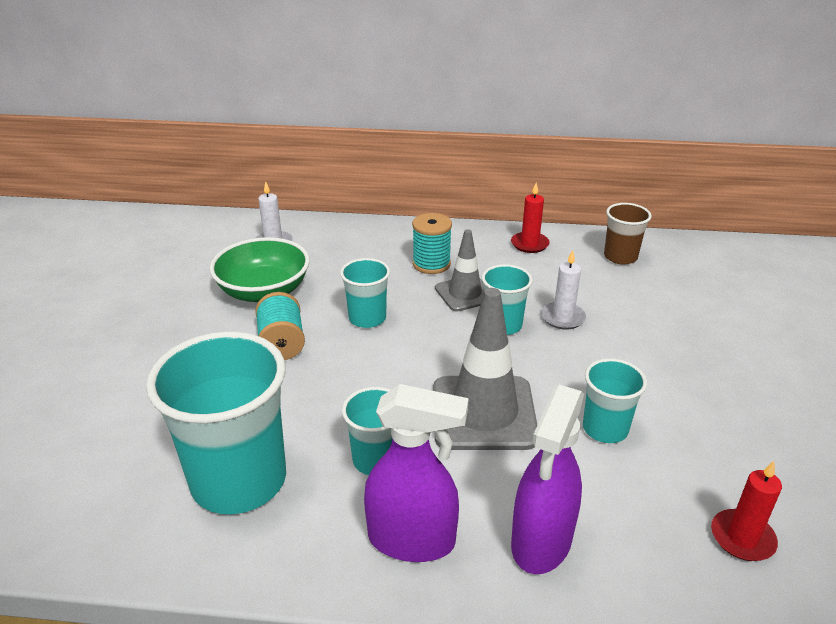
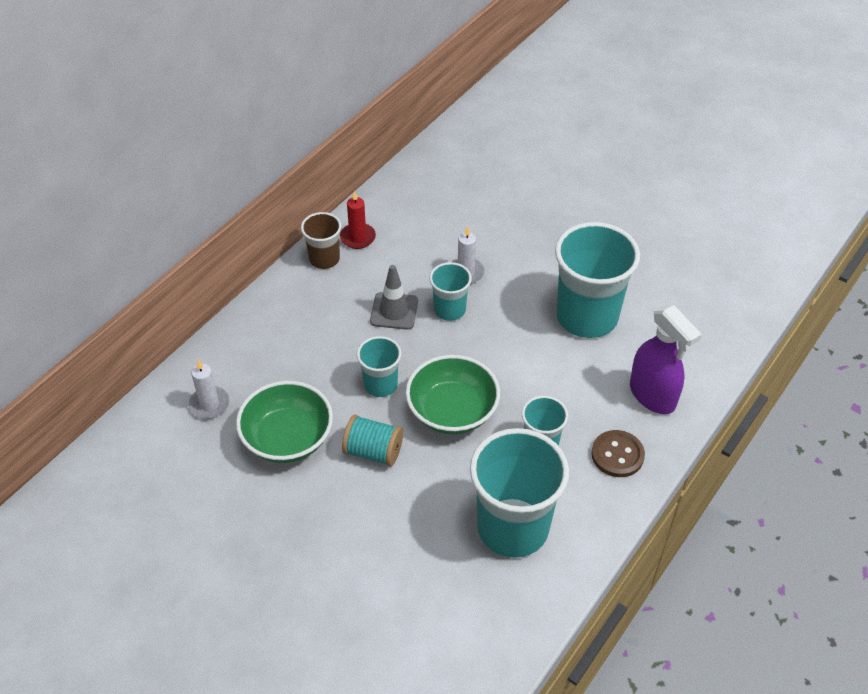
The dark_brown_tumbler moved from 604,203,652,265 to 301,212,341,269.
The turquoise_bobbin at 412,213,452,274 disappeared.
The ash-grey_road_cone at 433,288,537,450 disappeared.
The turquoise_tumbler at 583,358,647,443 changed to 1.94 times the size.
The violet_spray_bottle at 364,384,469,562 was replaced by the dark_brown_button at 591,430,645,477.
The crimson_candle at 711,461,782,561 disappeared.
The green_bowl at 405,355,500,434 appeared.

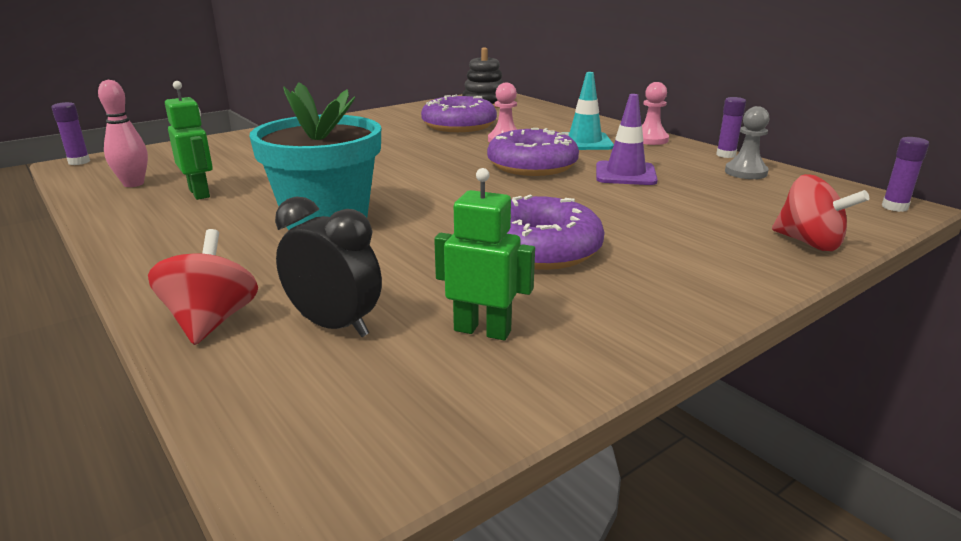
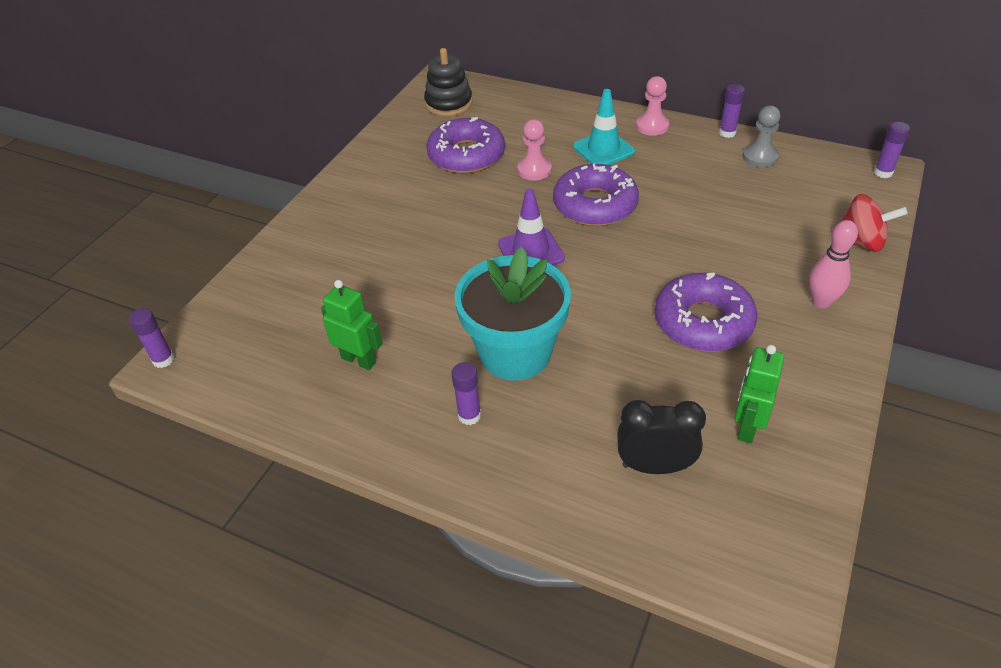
The pink_skittle moved from 98,80,148,187 to 809,220,858,308.
The violet_road_cone moved from 596,94,658,185 to 498,189,565,265.
The green_robot at 434,168,535,340 turned 60 degrees counterclockwise.
The crimson_toy_top at 148,229,258,345 disappeared.
The violet_stick_of_glue at 451,362,481,425 appeared.

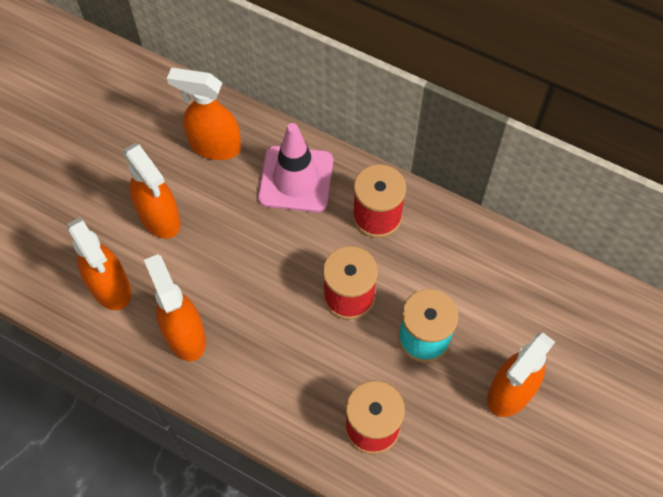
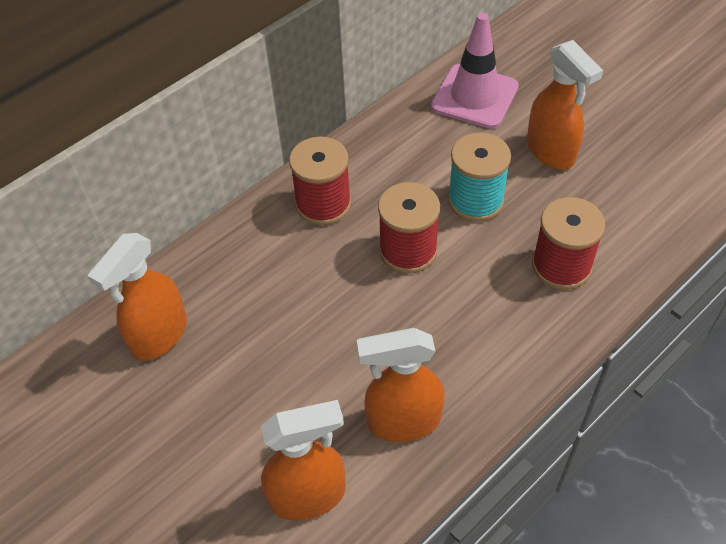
The pink_road_cone moved from 258,123,333,212 to 431,13,519,129.
The orange-coloured_spray_bottle at 123,143,181,239 disappeared.

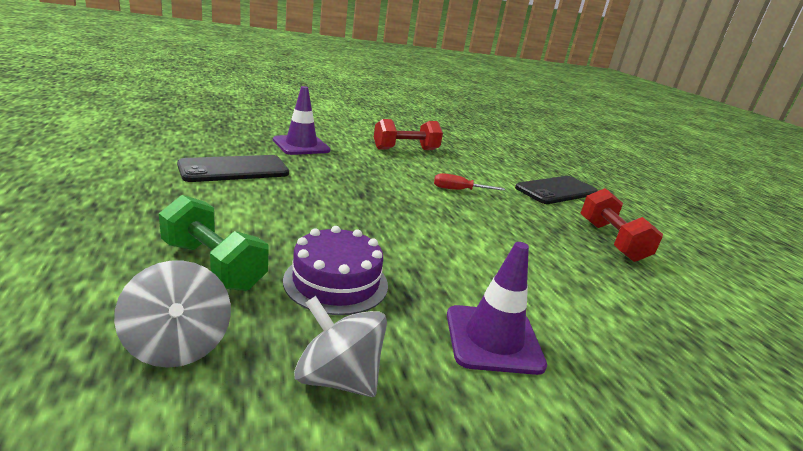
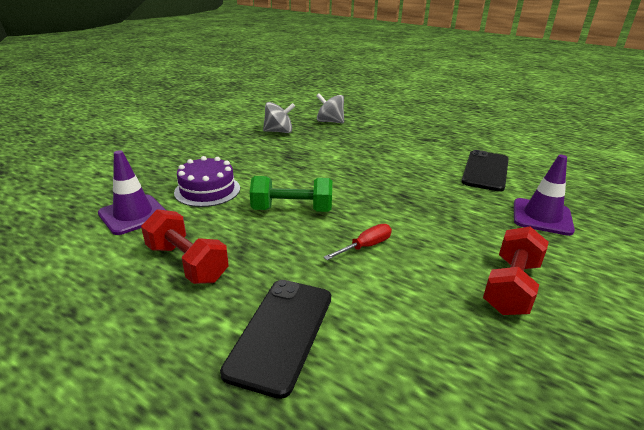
The green_hand_weight moved from 159,195,269,291 to 250,176,332,212.
The violet_layer_cake moved from 283,226,388,315 to 174,156,240,207.
The violet_road_cone moved from 447,242,547,375 to 98,150,166,235.

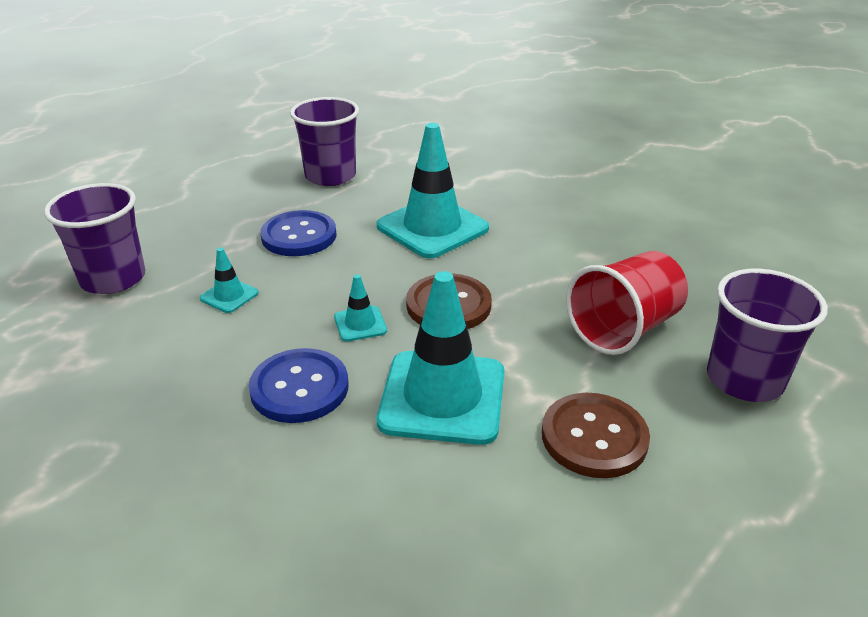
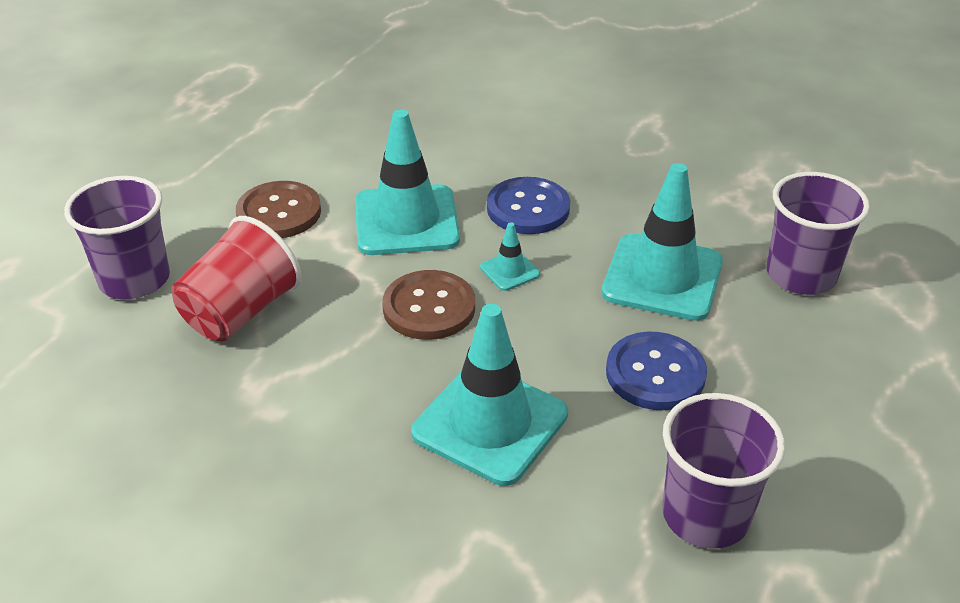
The turquoise_road_cone at 200,248,259,313 changed to 2.24 times the size.

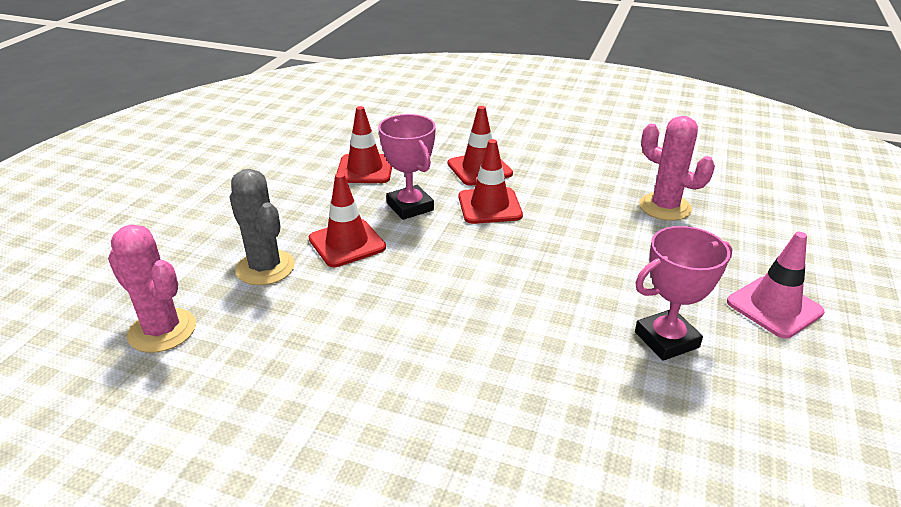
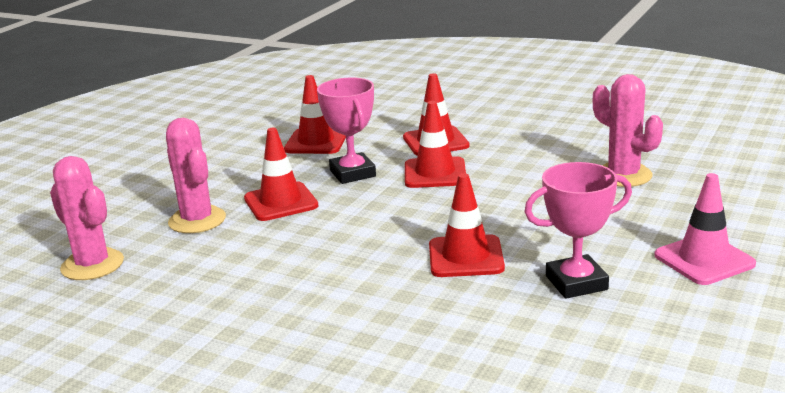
The ash-grey_cactus at 229,169,295,285 became the pink_cactus at 166,117,226,233.
The crimson_road_cone at 429,173,505,277 appeared.

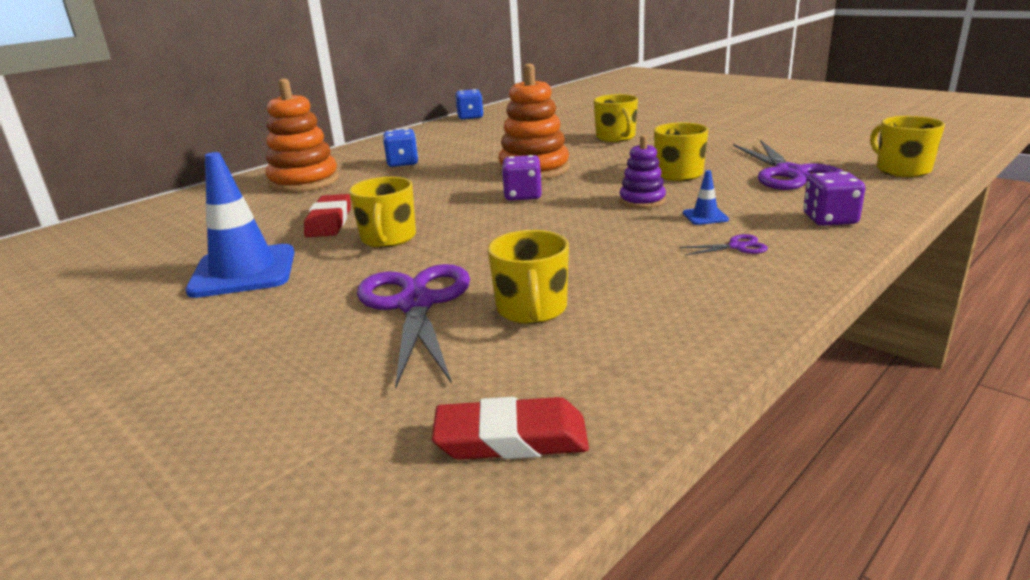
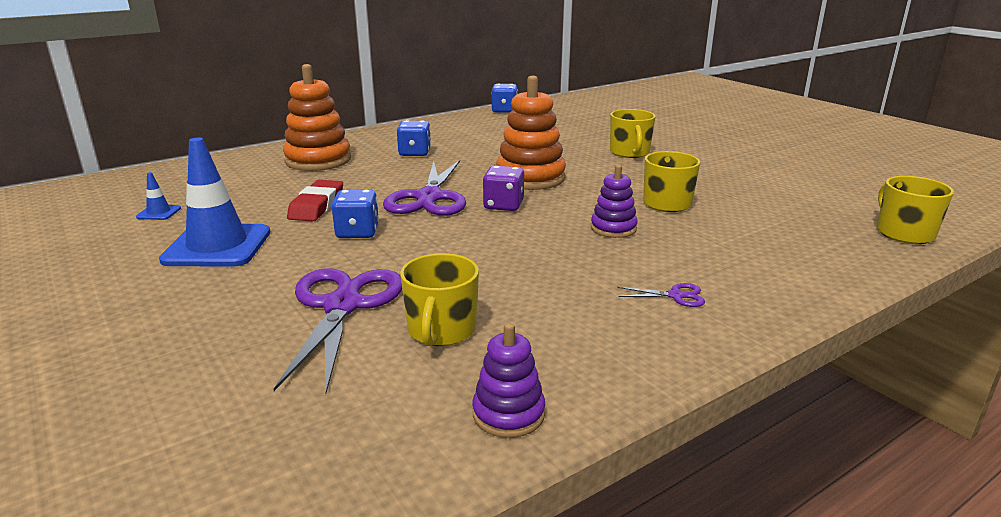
The violet_pair_of_scissors moved from 733,140,845,190 to 383,160,466,216.
The cobalt_road_cone moved from 683,170,729,225 to 136,172,181,220.
The violet_game_die at 803,172,866,226 disappeared.
The yellow_mug at 349,177,416,248 was replaced by the cobalt_game_die at 331,189,379,238.
The crimson_gum_eraser at 432,397,589,460 disappeared.
The violet_ring_stacker at 472,323,545,438 appeared.

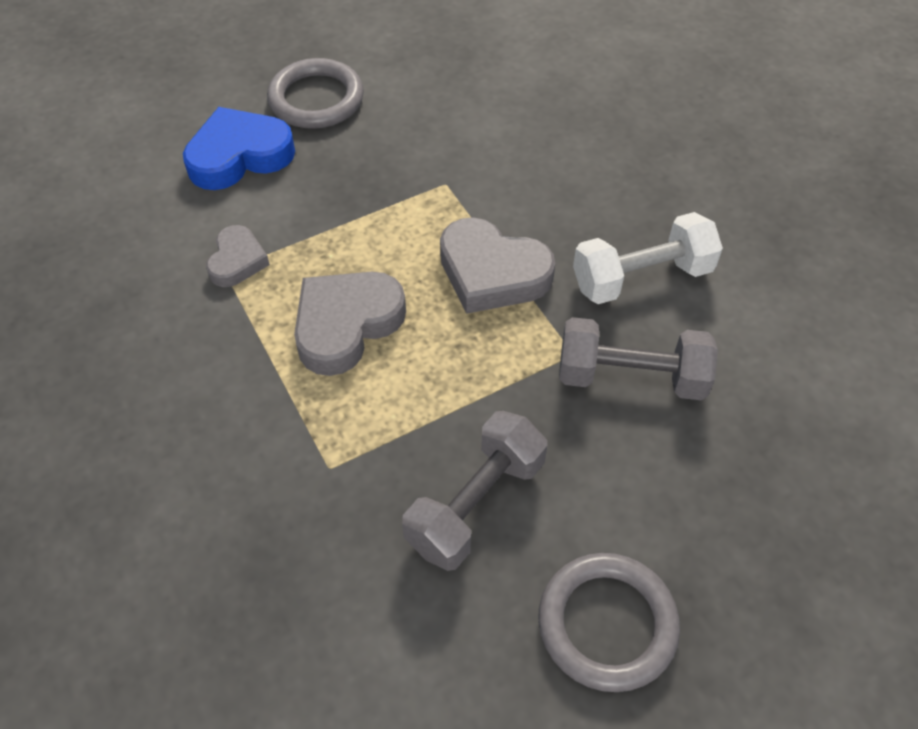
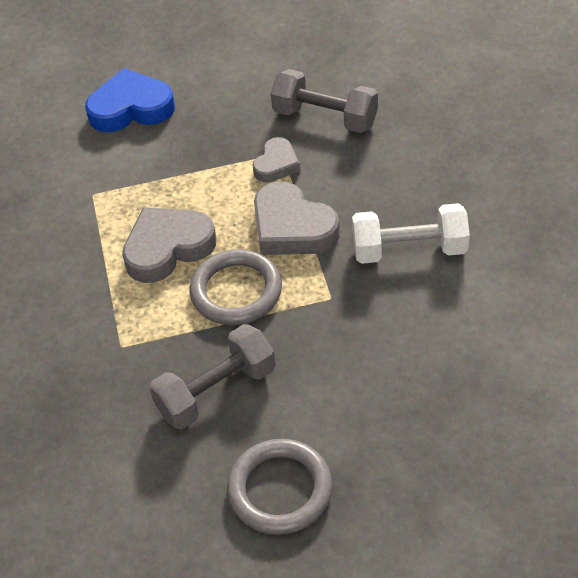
The ash-grey_hoop moved from 267,58,364,129 to 190,249,282,325.
The ash-grey_heart moved from 206,225,270,287 to 253,137,300,183.
The ash-grey_hand_weight moved from 559,317,718,400 to 271,69,378,133.

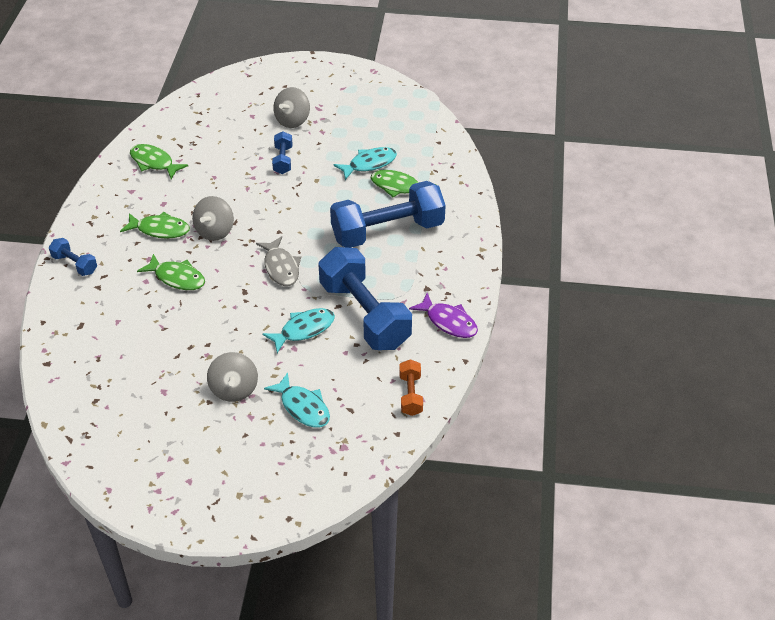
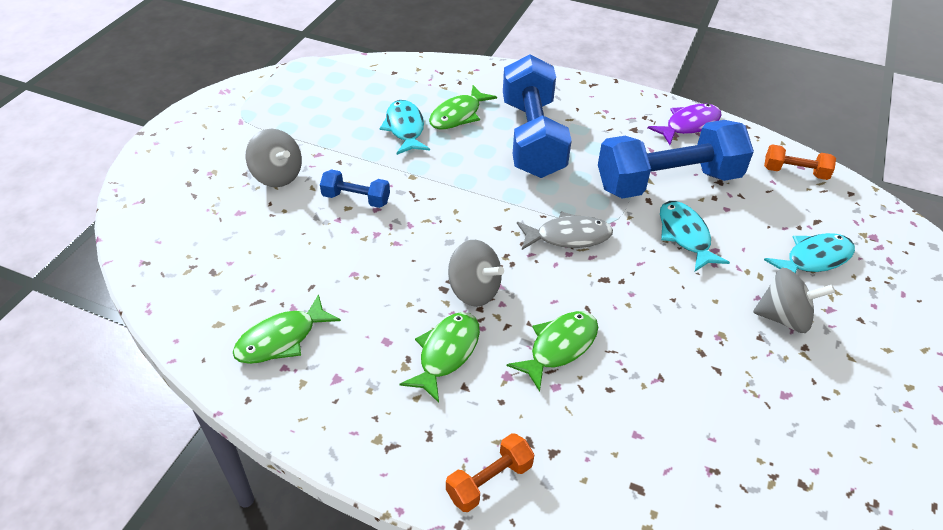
The cobalt_hand_weight at 49,238,97,276 became the orange-coloured_hand_weight at 446,433,535,512.

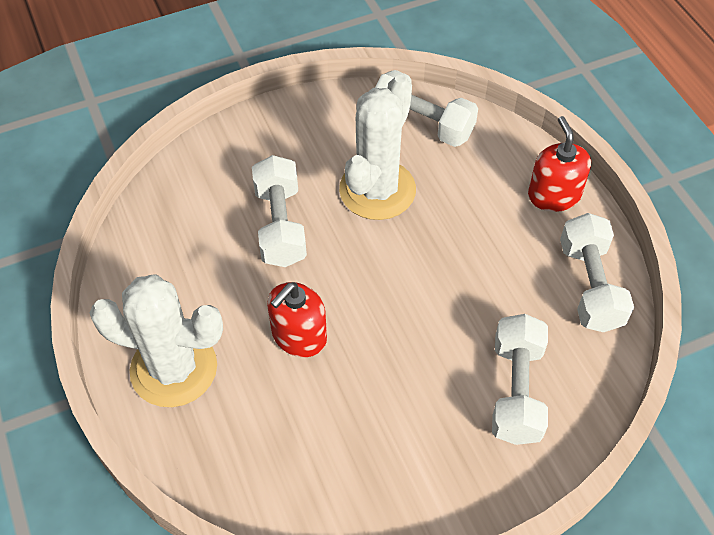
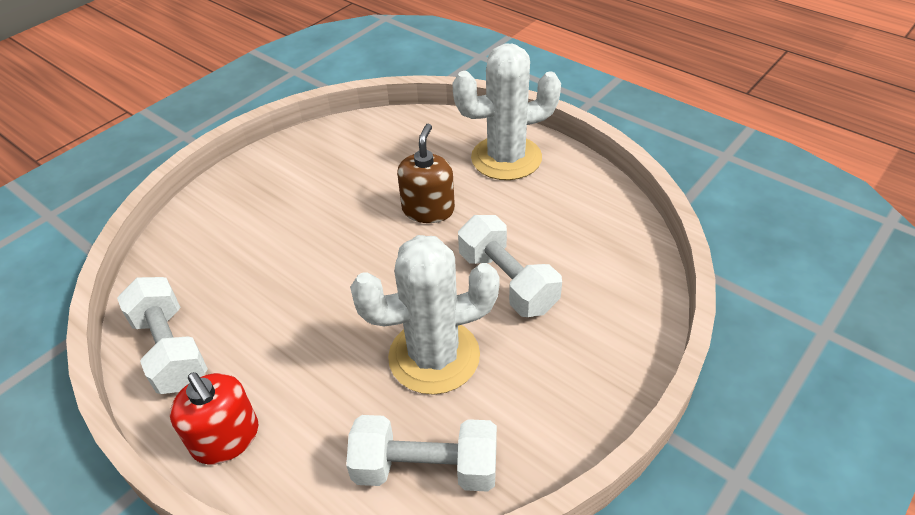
The snow-white_cactus at 339,75,416,220 turned 75 degrees clockwise.
The crimson_soap_pump at 267,282,327,357 became the dark_brown_soap_pump at 397,123,455,223.
The snow-white_hand_weight at 492,314,548,445 disappeared.

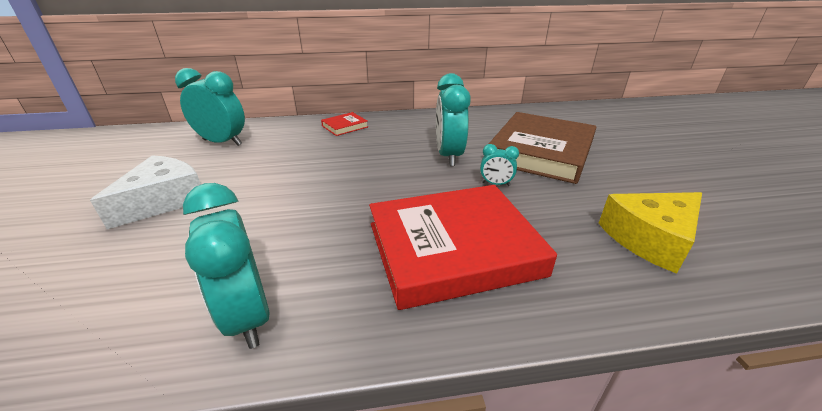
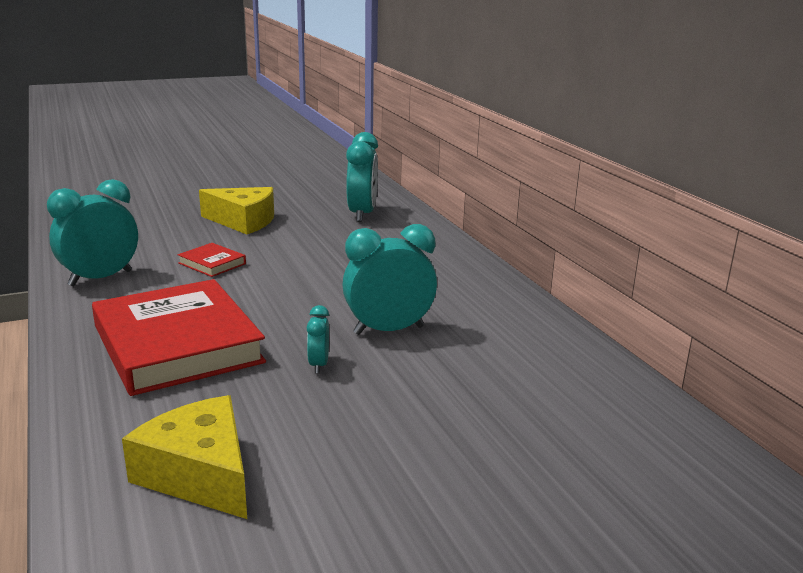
The crimson_hardback moved from 321,112,368,136 to 178,243,246,277.
The dark_brown_hardback at 489,112,596,184 disappeared.
The snow-white_piece_of_cheese at 90,155,201,229 became the yellow_piece_of_cheese at 199,187,274,234.

